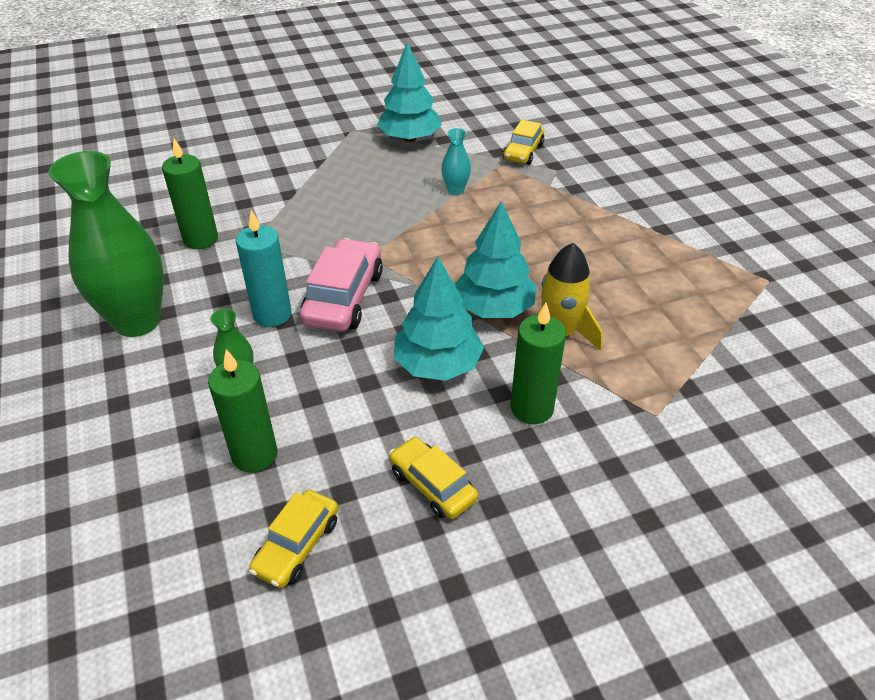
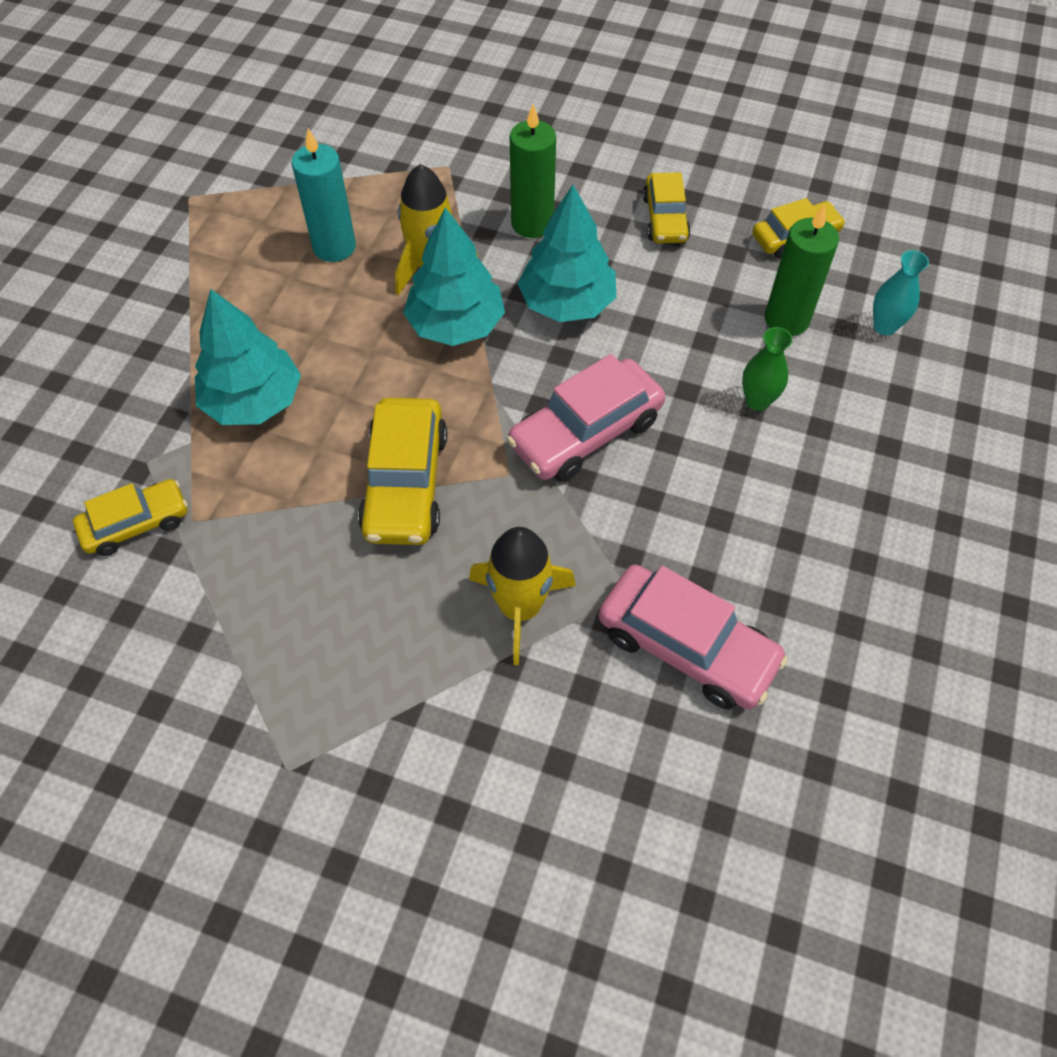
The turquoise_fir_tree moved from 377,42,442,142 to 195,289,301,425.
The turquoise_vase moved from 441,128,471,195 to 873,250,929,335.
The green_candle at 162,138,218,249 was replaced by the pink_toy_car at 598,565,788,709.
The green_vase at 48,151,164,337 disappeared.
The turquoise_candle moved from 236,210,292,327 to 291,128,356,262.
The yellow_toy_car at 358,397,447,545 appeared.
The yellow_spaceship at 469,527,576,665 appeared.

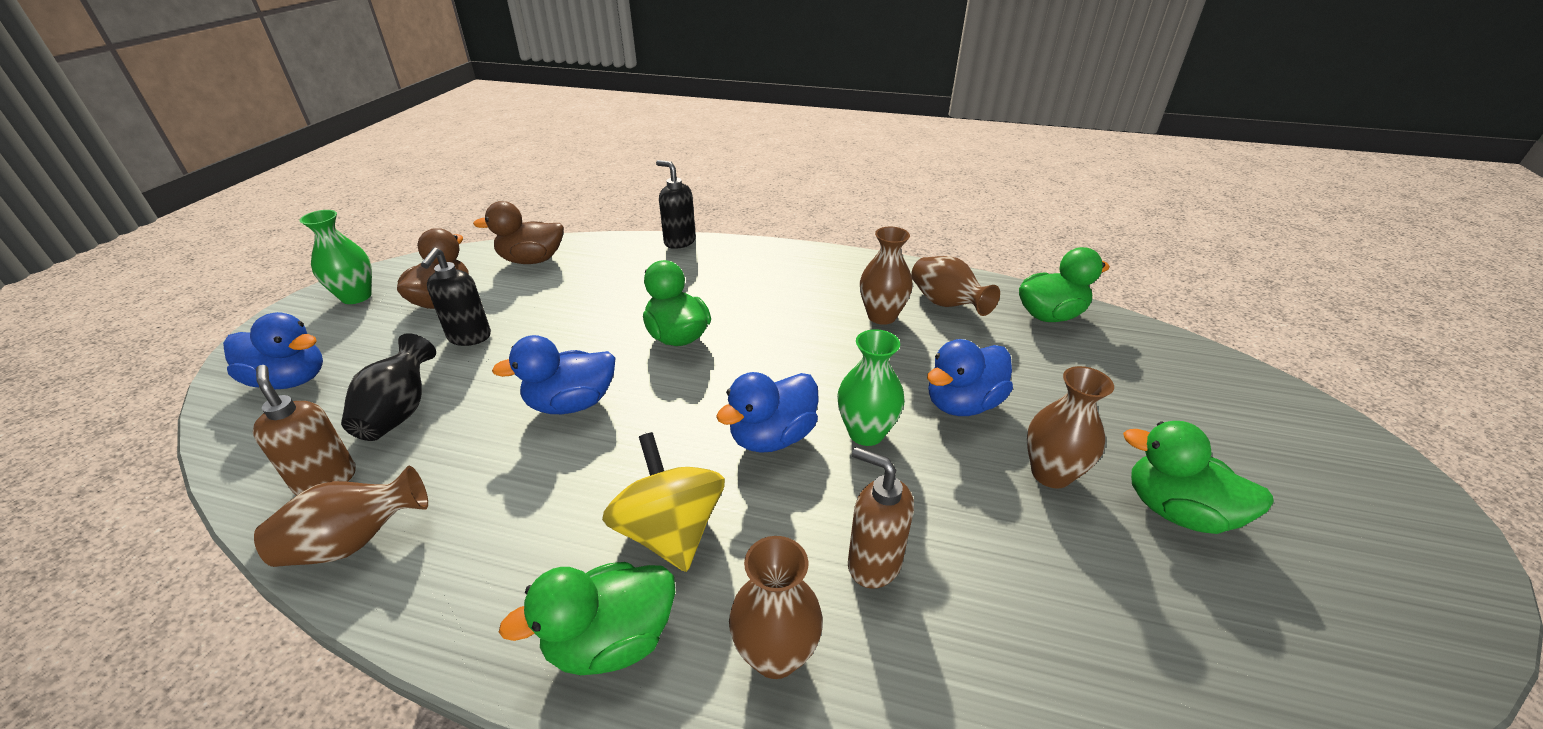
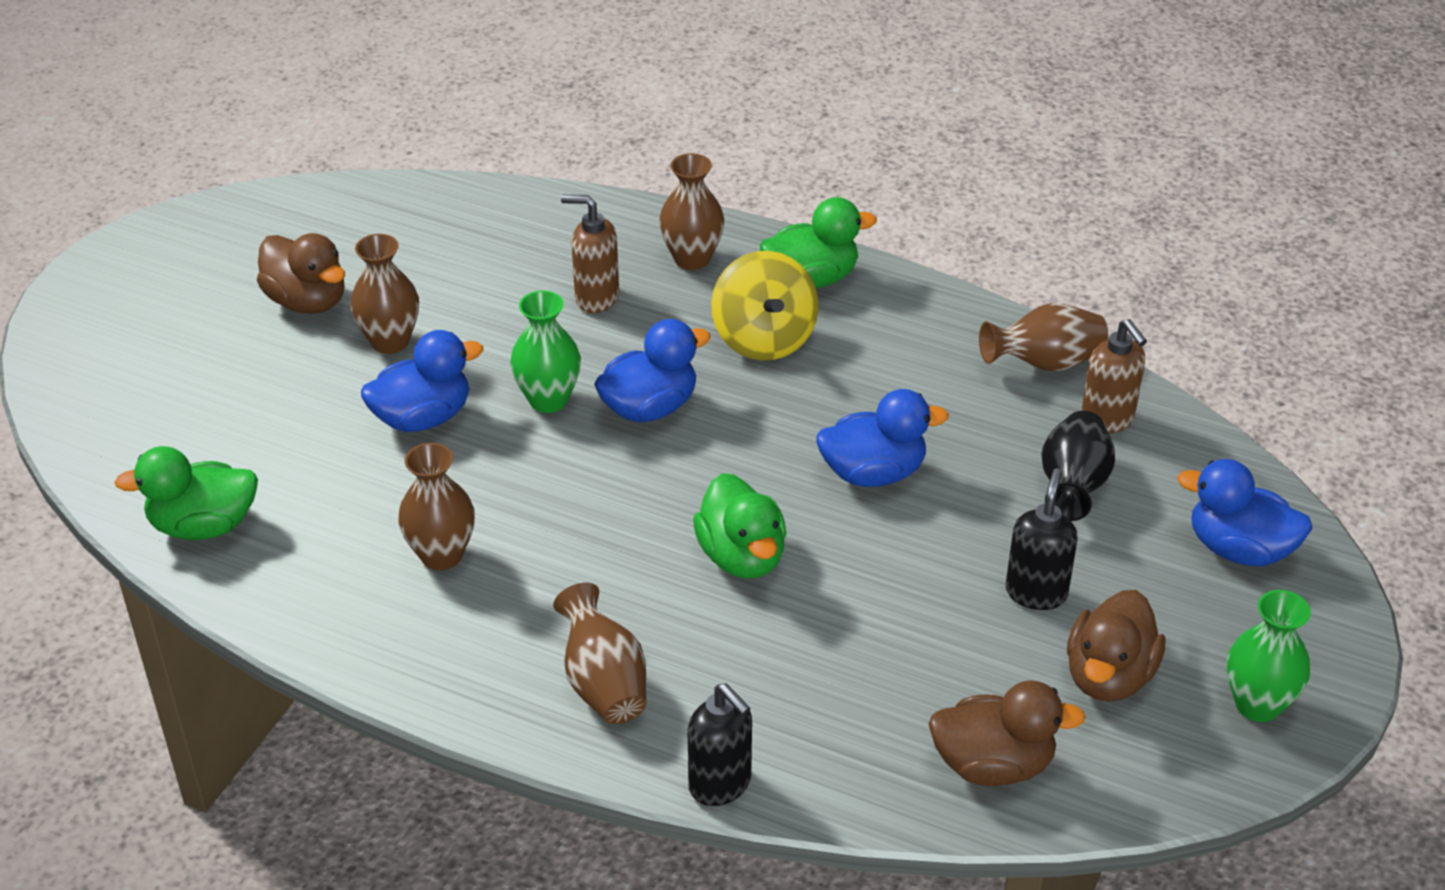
The dark_brown_vase moved from 911,256,1000,316 to 553,583,646,724.
The green_toy_duck at 1123,421,1274,534 became the dark_brown_toy_duck at 257,233,345,314.
The dark_brown_soap_pump at 848,447,914,589 turned 150 degrees clockwise.

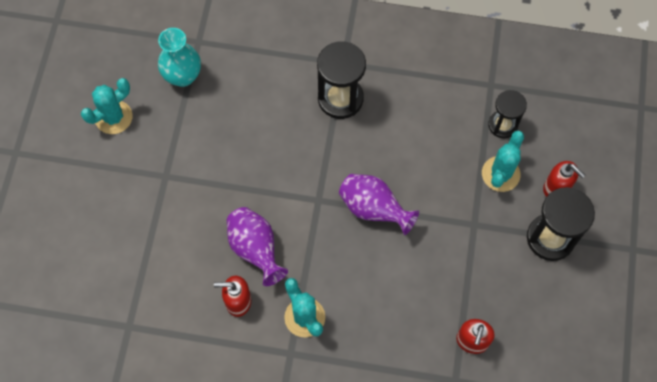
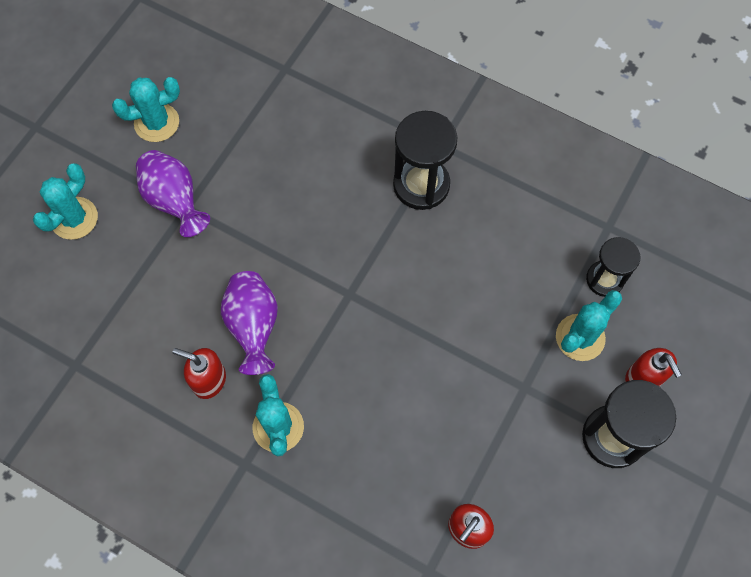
The turquoise_vase at 158,28,201,87 disappeared.
The violet_vase moved from 339,174,419,235 to 136,150,210,237.
The turquoise_cactus at 33,163,98,240 appeared.

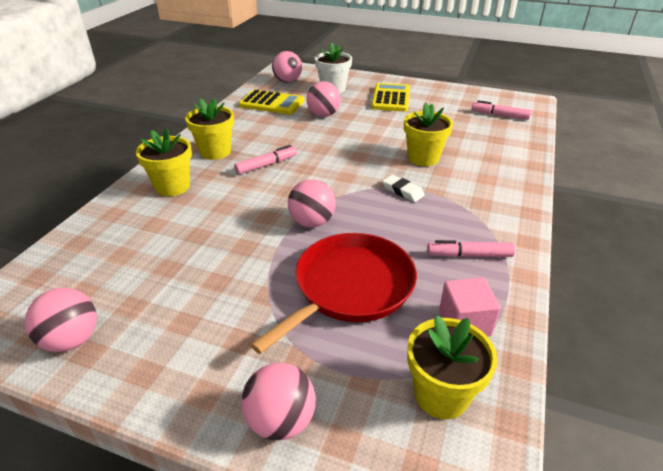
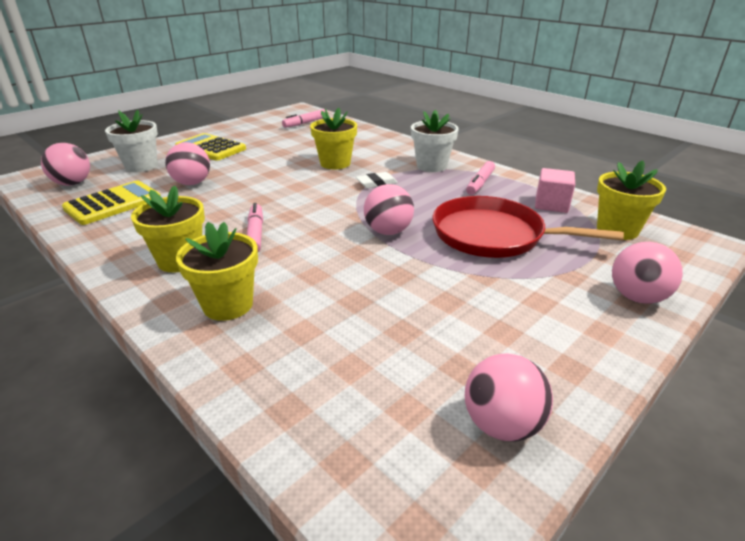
The crimson_pan at 250,233,417,354 turned 45 degrees counterclockwise.
The snow-white_plant_pot at 411,110,459,172 appeared.

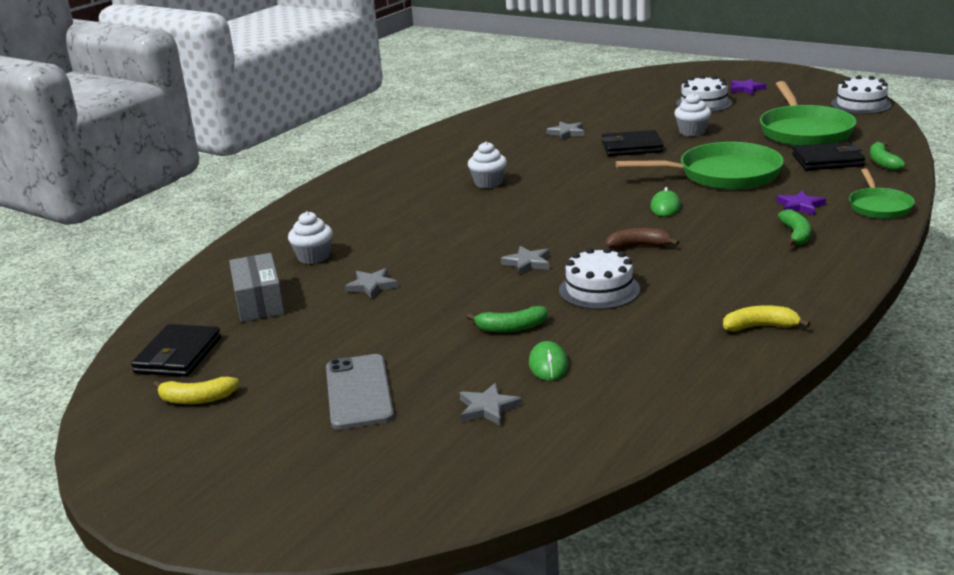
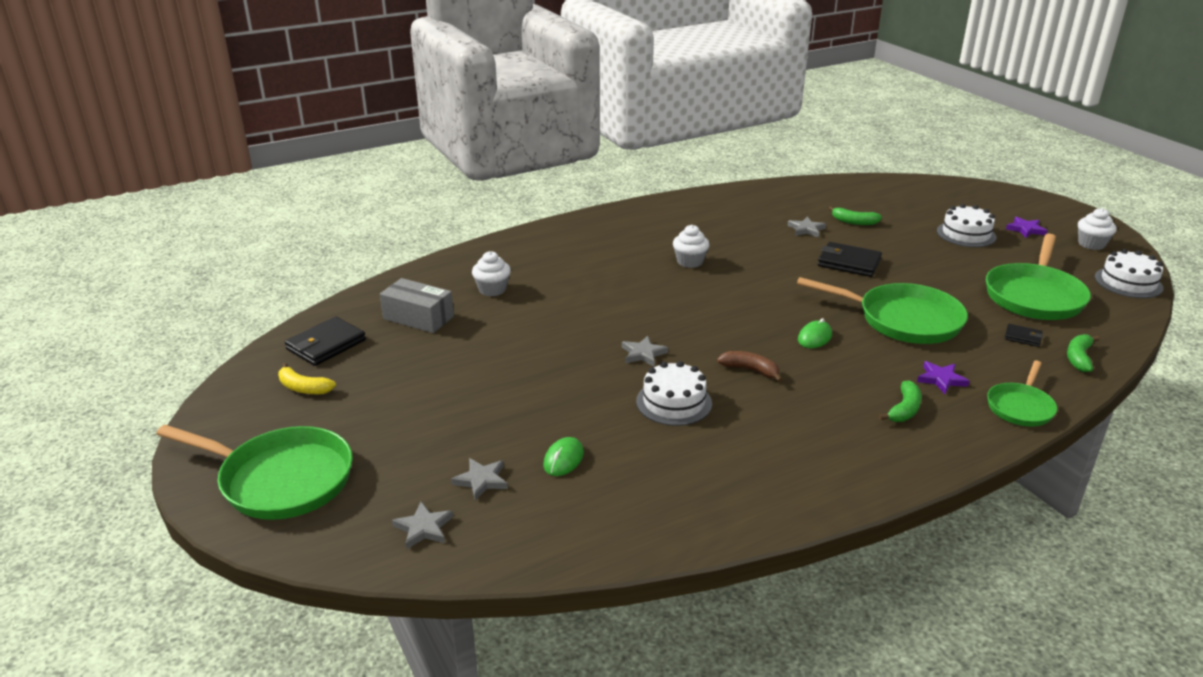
The snow-white_cupcake moved from 674,93,711,136 to 1078,208,1117,250.
The jet-black_wallet at 792,142,865,170 changed to 0.53 times the size.
The ash-grey_box at 229,253,285,322 turned 75 degrees counterclockwise.
The ash-grey_star_shape moved from 345,268,398,299 to 392,502,453,549.
The yellow_toy_banana at 723,305,810,331 disappeared.
The green_toy_banana moved from 467,306,548,333 to 829,206,882,225.
The ash-grey_phone at 326,354,394,430 disappeared.
The green_pan at 156,425,353,520 appeared.

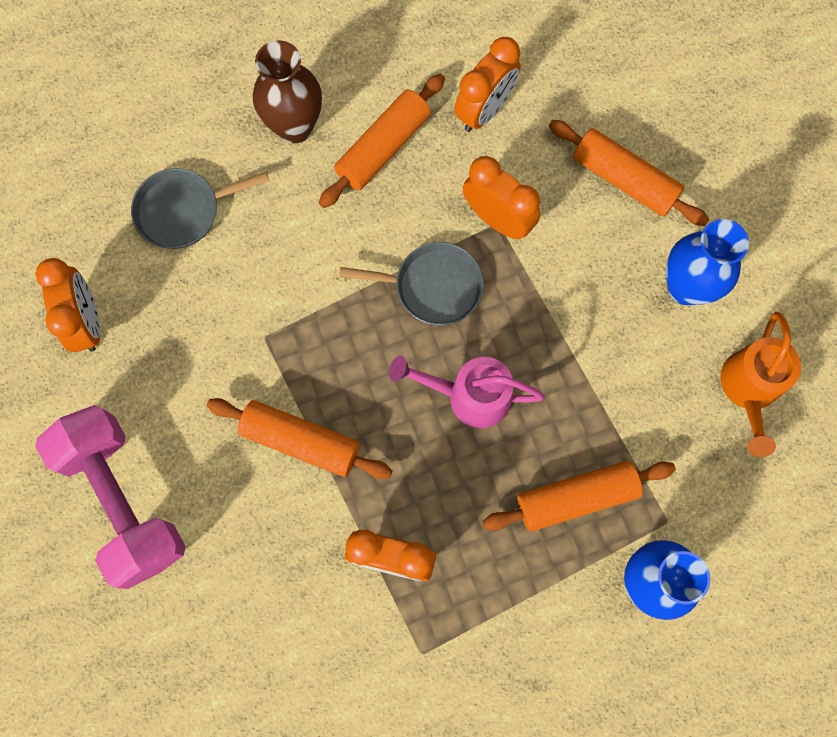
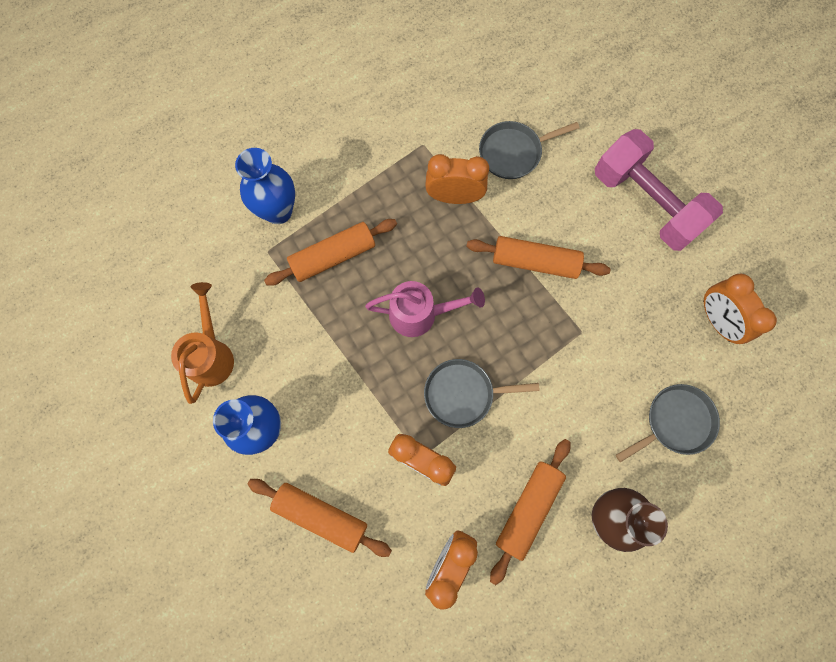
The ash-grey_pan at 479,121,580,179 appeared.

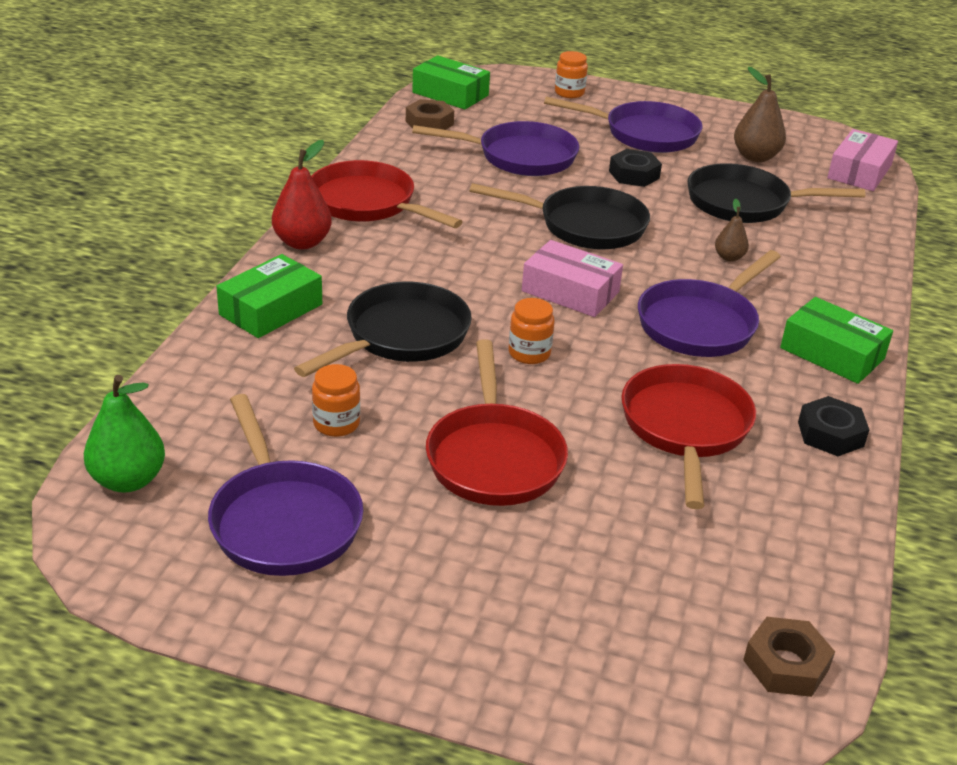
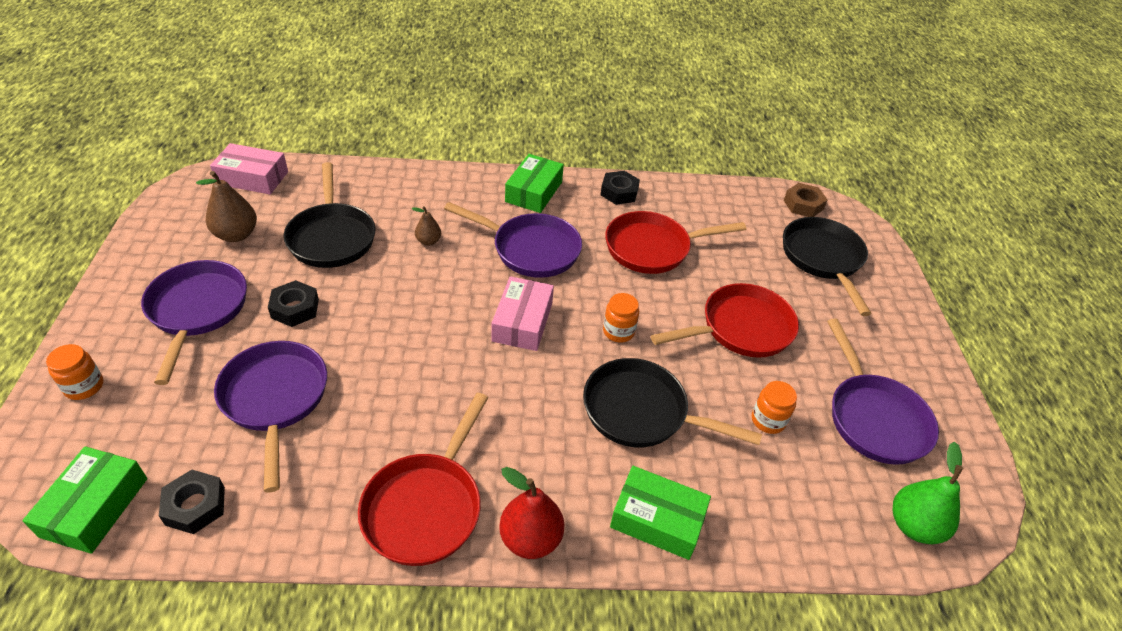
The dark_brown_hexagon_nut at 406,99,454,130 became the jet-black_hexagon_nut at 159,470,225,534.
The jet-black_pan moved from 469,183,650,249 to 783,217,872,316.
The violet_pan at 208,394,363,576 turned 120 degrees clockwise.

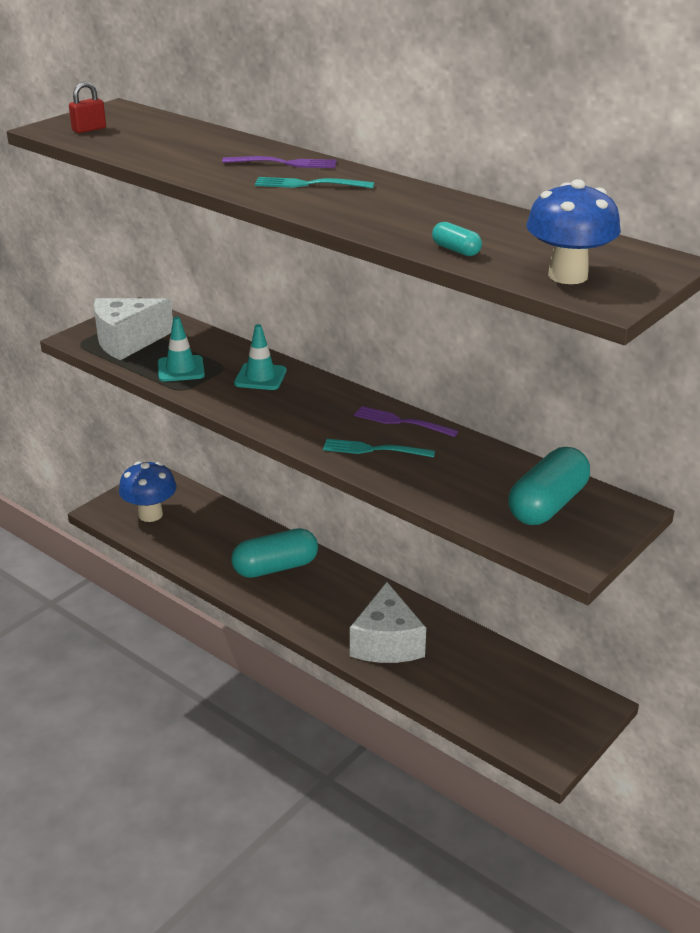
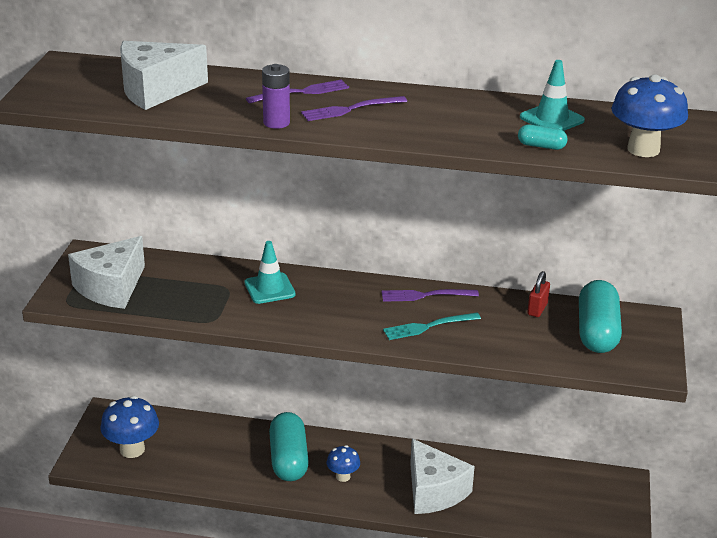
The crimson_padlock moved from 69,82,106,133 to 527,271,550,317.
The turquoise_table_fork at 255,177,374,188 became the violet_table_fork at 301,96,407,121.
The turquoise_road_cone moved from 158,317,205,382 to 520,60,585,131.
The turquoise_pill_shape at 231,528,318,578 turned 45 degrees counterclockwise.
The snow-white_piece_of_cheese at 120,41,208,110 appeared.
The violet_power_cell at 262,64,290,129 appeared.
The cobalt_toadstool at 327,445,360,482 appeared.

